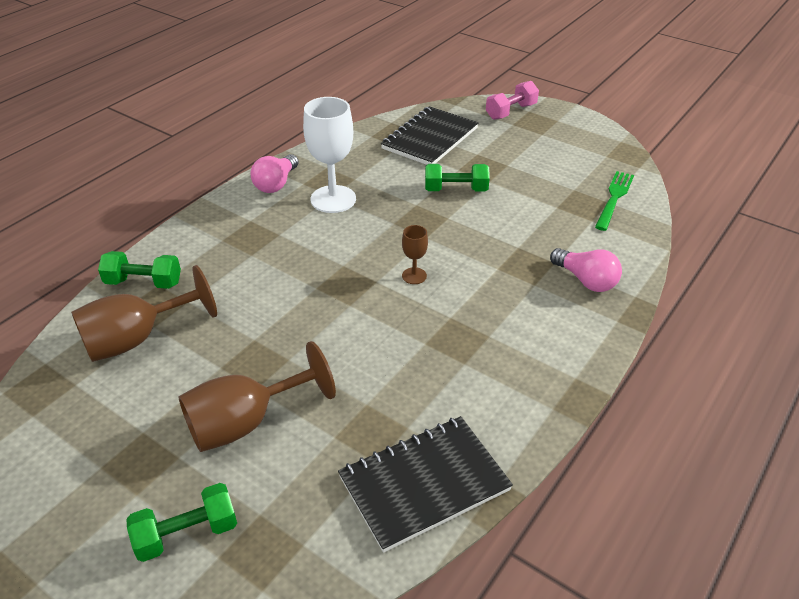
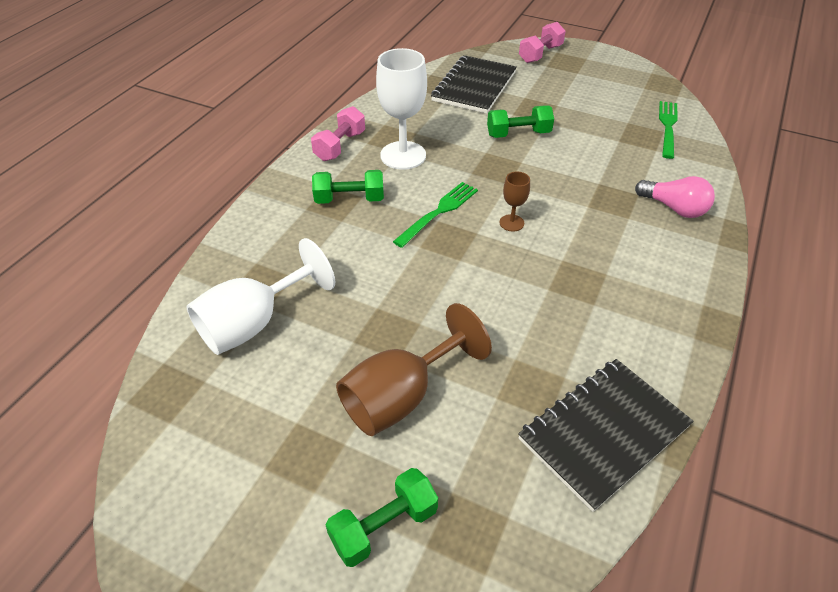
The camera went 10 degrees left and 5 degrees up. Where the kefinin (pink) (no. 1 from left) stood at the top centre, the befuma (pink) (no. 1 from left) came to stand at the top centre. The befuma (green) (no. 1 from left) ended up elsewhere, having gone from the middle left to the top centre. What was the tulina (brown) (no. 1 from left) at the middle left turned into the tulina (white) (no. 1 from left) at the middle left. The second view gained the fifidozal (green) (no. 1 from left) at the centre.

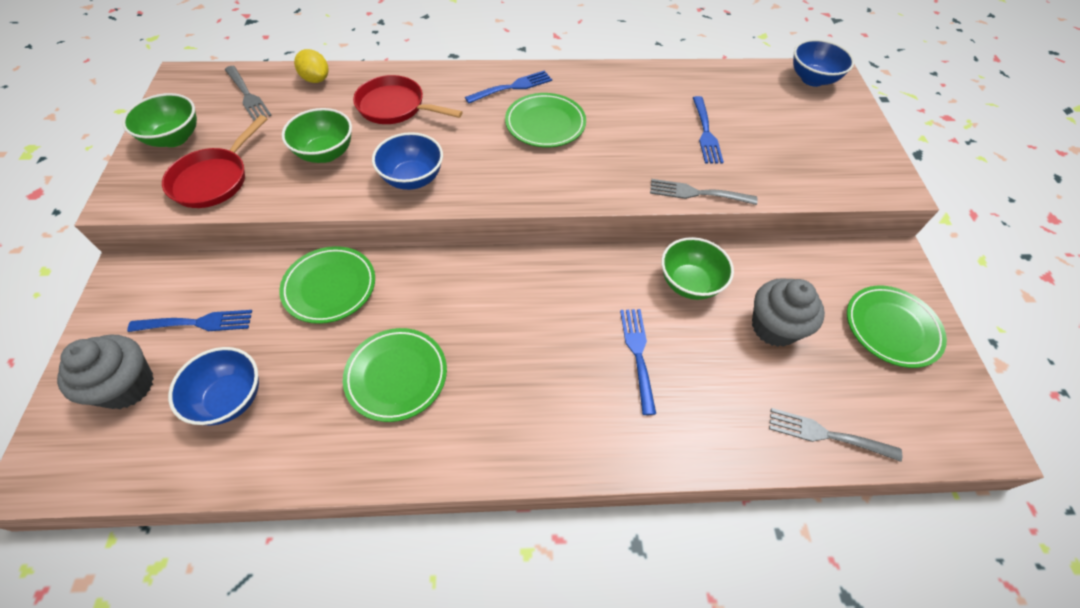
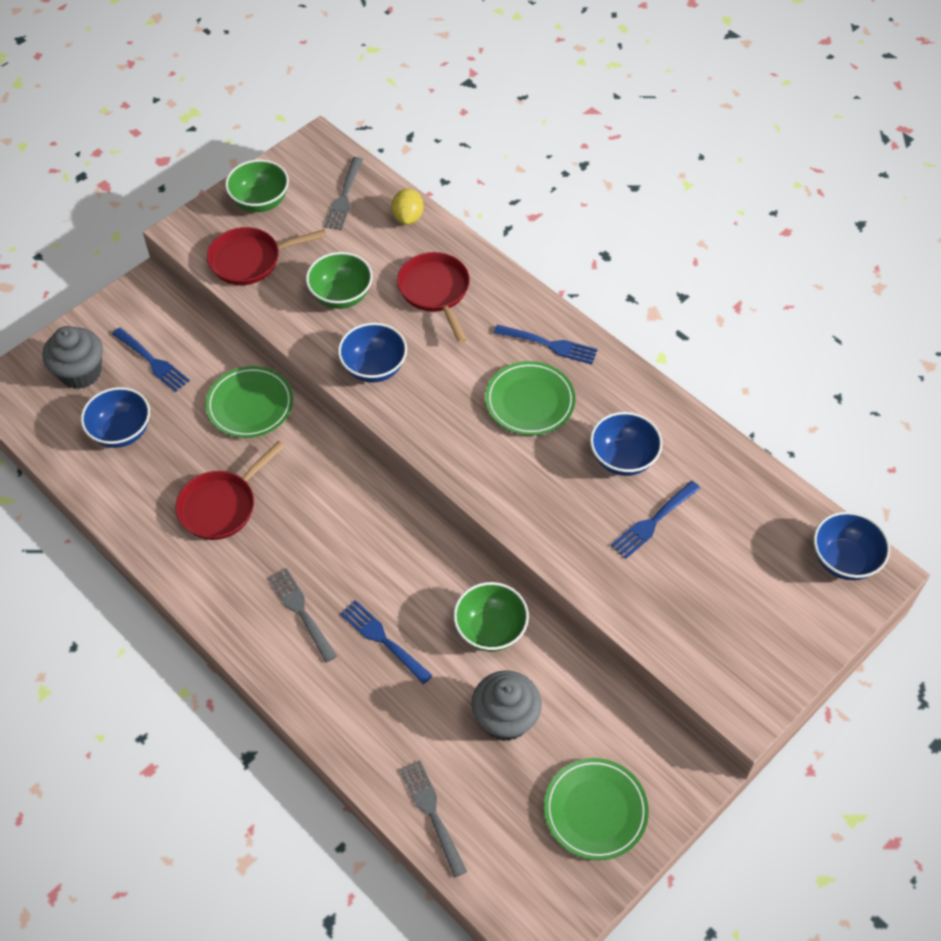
The camera went 50 degrees right and 0 degrees up. The fifidozal (grey) (no. 2 from left in the first image) ended up elsewhere, having gone from the top centre to the middle left. The fifidozal (blue) (no. 3 from left in the first image) at the centre ended up facing another way, 90 degrees counterclockwise from before. Where the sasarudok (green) (no. 2 from left) stood at the centre, the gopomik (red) (no. 1 from left) came to stand at the middle left. The second view gained the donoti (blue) (no. 3 from left) at the centre.

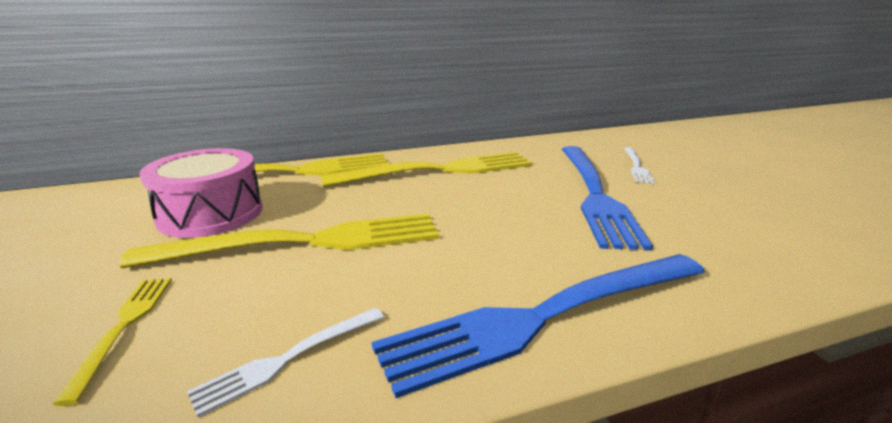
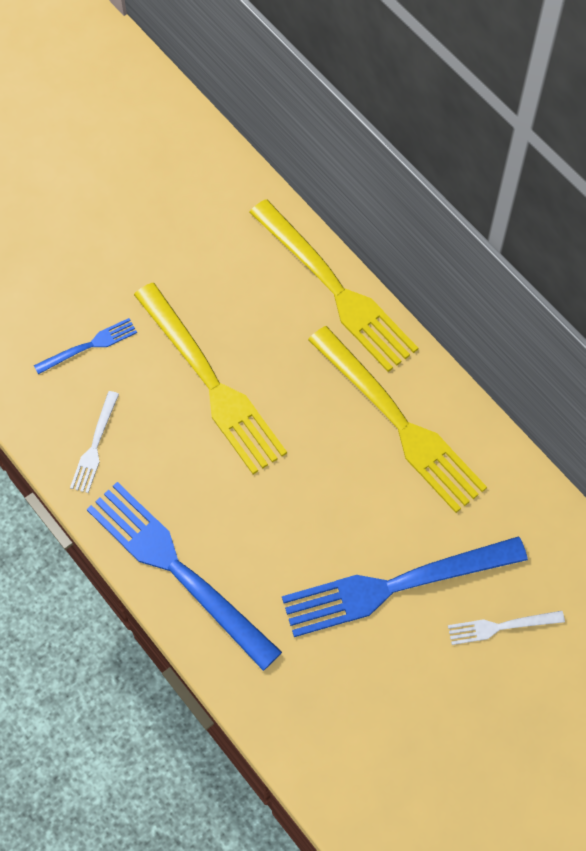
The camera went 70 degrees right and 40 degrees up. The second view lost the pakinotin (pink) at the middle left. What was the fifidozal (yellow) (no. 1 from left) at the bottom left turned into the fifidozal (blue) (no. 1 from left) at the middle left. The fifidozal (white) (no. 1 from left) at the bottom left ended up facing another way, 105 degrees counterclockwise from before.

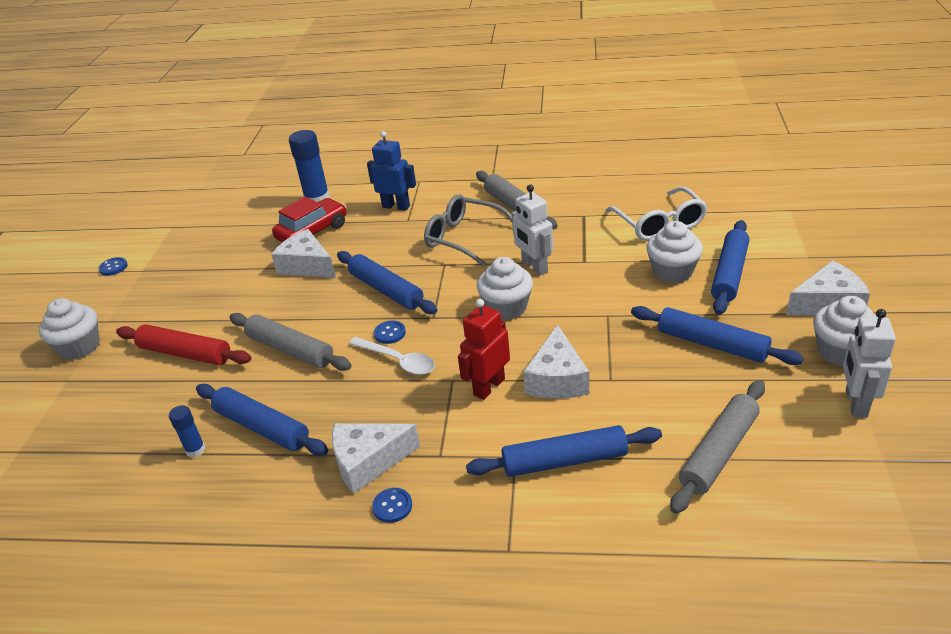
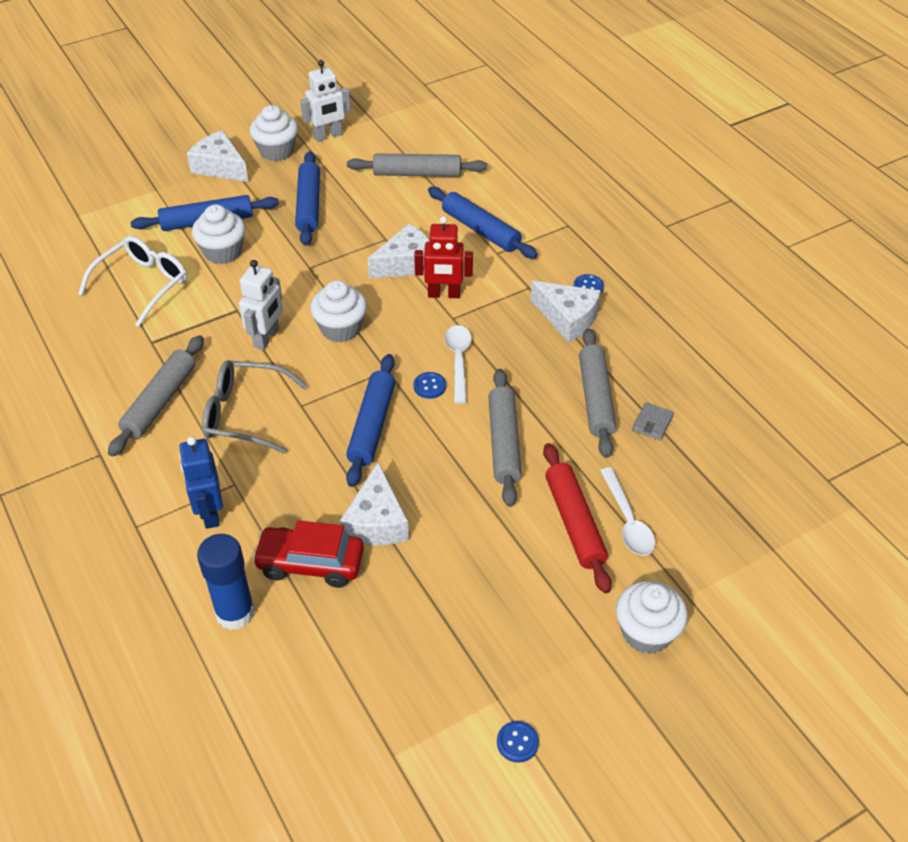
The camera went 130 degrees left and 10 degrees up. The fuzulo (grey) at the centre ended up facing another way, 105 degrees clockwise from before. What was the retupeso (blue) (no. 1 from left) at the middle left turned into the retupeso (grey) (no. 4 from left) at the centre. Where the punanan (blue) (no. 1 from left) stood at the bottom left, the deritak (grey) came to stand at the middle right. The second view gained the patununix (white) (no. 2 from left) at the middle right.

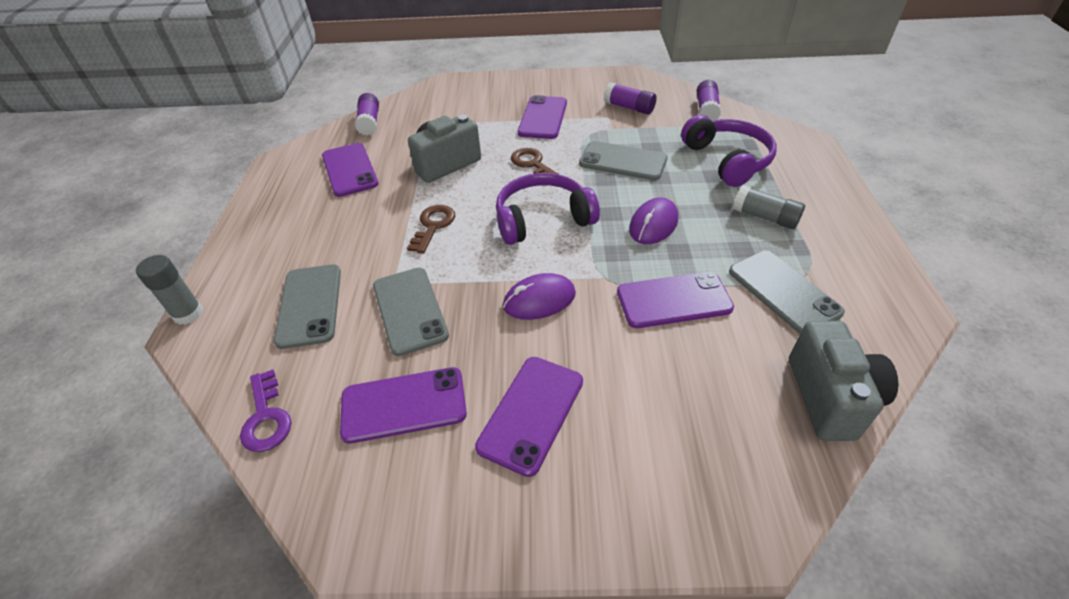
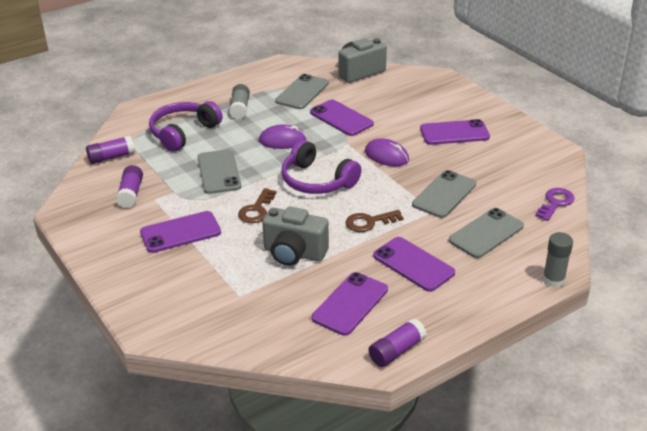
The camera went 125 degrees left and 10 degrees down. The punanan (purple) (no. 1 from left in the first image) ended up elsewhere, having gone from the top centre to the bottom centre. The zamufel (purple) (no. 2 from left in the first image) ended up elsewhere, having gone from the bottom centre to the centre.

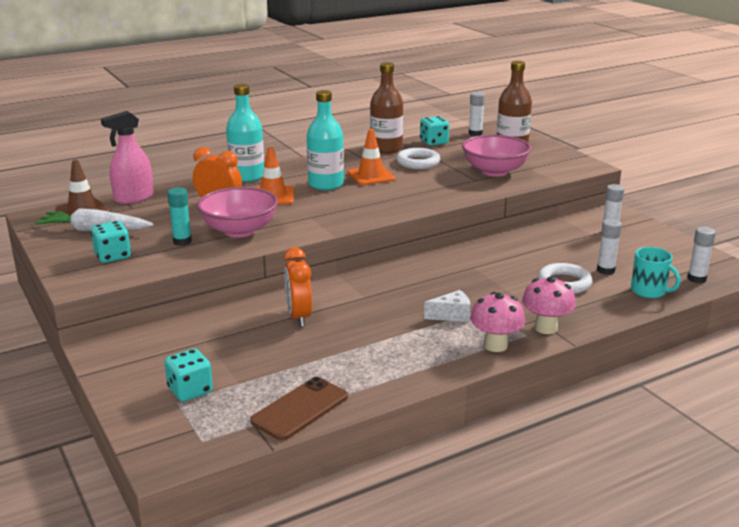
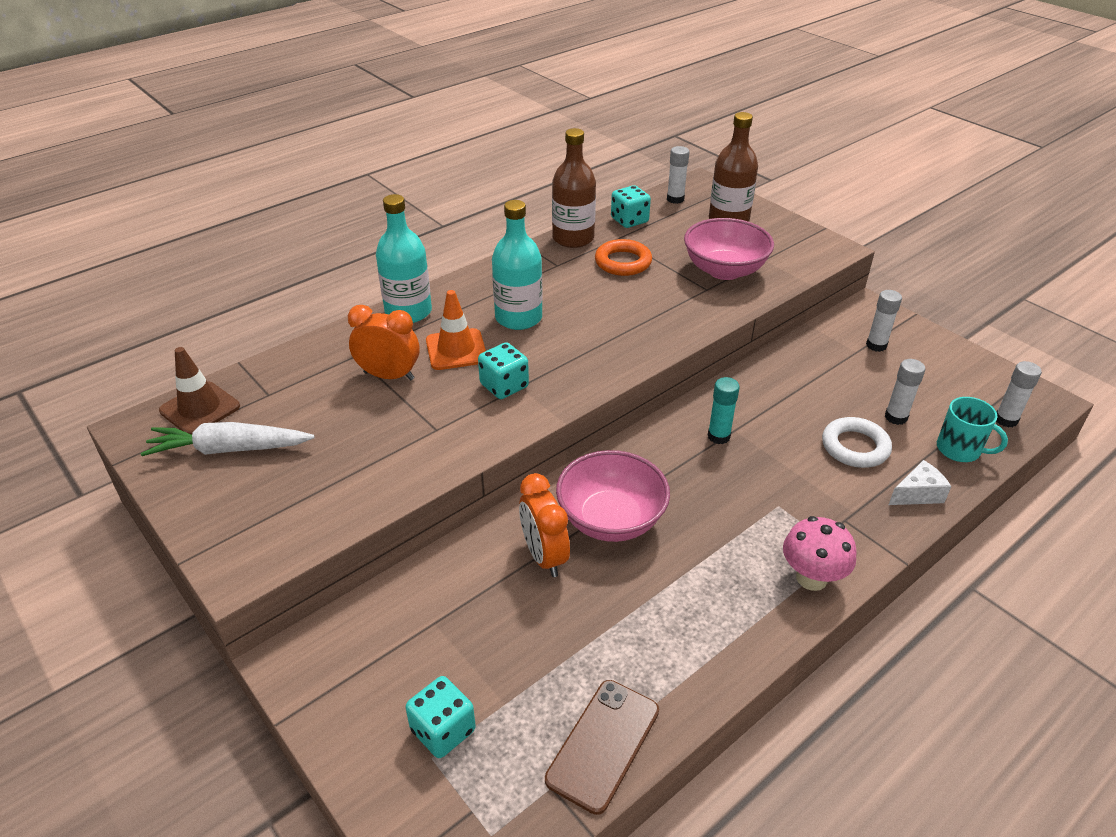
The camera went 10 degrees left and 15 degrees up. The second view lost the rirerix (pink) at the top left. The second view lost the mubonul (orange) (no. 2 from left) at the top centre. What was the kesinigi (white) (no. 1 from left) at the top centre turned into the kesinigi (orange) at the top centre. The donoti (pink) (no. 1 from left) ended up elsewhere, having gone from the middle left to the centre. The punanan (turquoise) ended up elsewhere, having gone from the middle left to the centre. The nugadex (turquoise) (no. 1 from left in the first image) ended up elsewhere, having gone from the middle left to the centre. The second view lost the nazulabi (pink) (no. 2 from left) at the middle right. The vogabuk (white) ended up elsewhere, having gone from the centre to the middle right.

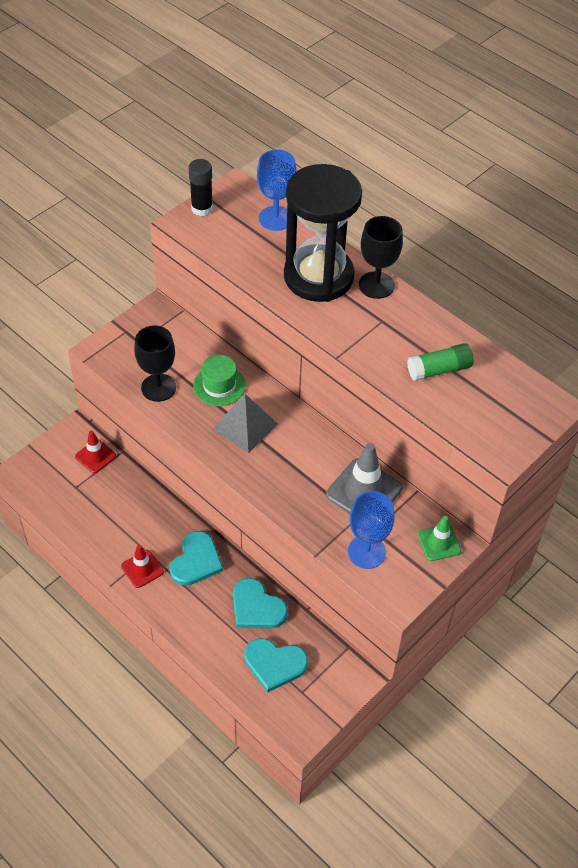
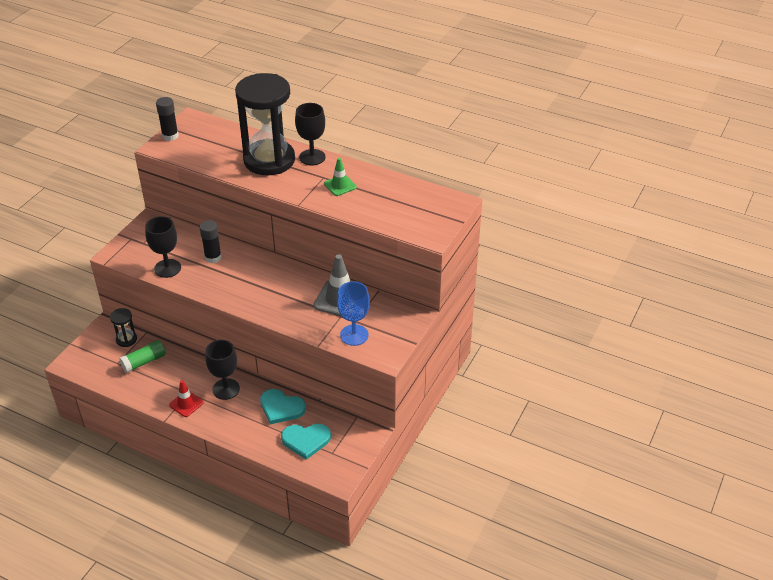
The camera went 15 degrees left and 10 degrees down. The second view lost the tulina (blue) (no. 1 from left) at the top centre. The punanan (green) ended up elsewhere, having gone from the middle right to the middle left. Where the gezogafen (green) stood at the centre, the punanan (black) (no. 2 from left) came to stand at the middle left. The second view lost the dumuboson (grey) at the centre. Where the mubonul (red) (no. 1 from left) stood at the middle left, the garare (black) (no. 1 from left) came to stand at the middle left. The mubonul (green) ended up elsewhere, having gone from the middle right to the top centre. Where the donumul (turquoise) (no. 1 from left) stood at the centre, the tulina (black) (no. 2 from left) came to stand at the middle left.

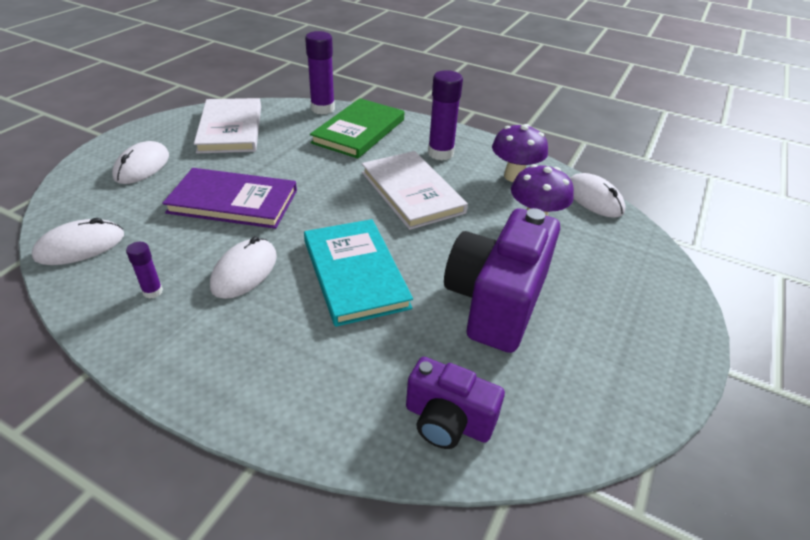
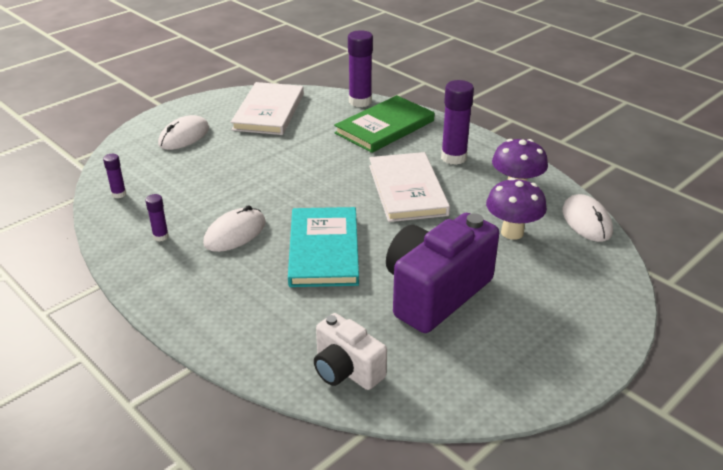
The camera went 20 degrees right and 5 degrees down. The second view lost the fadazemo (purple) at the middle left. Where the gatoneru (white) (no. 1 from left) stood at the middle left, the punanan (purple) (no. 1 from left) came to stand at the middle left. What was the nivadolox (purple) (no. 1 from left) at the bottom centre turned into the nivadolox (white) at the bottom centre.

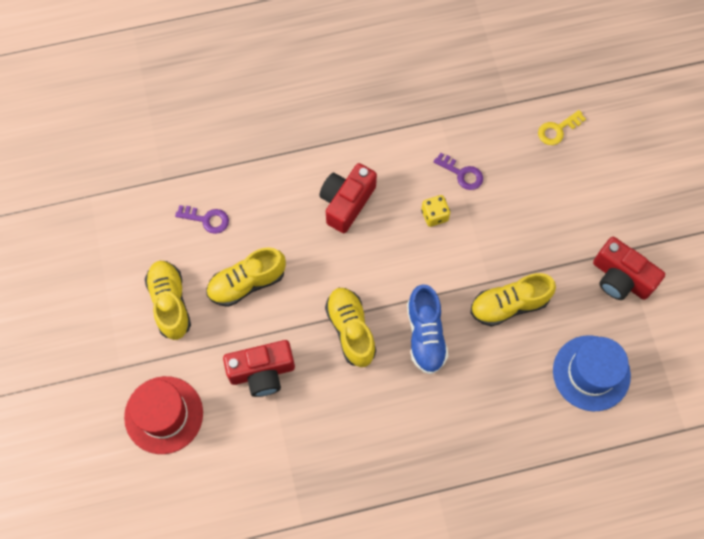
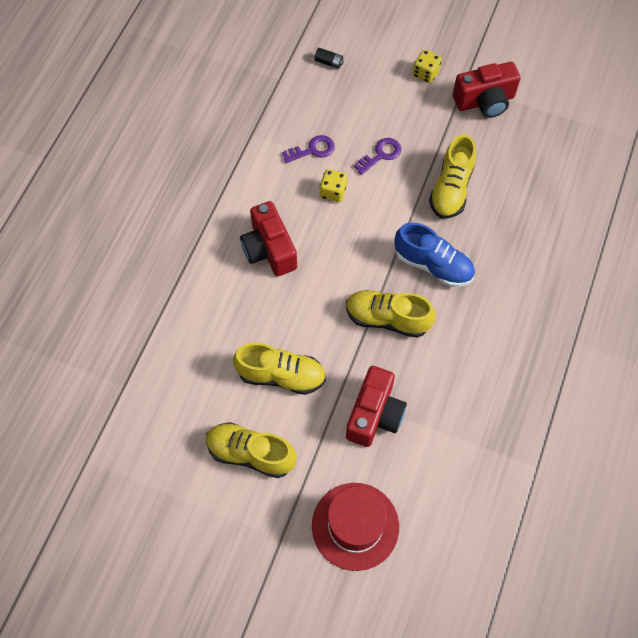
The camera went 55 degrees left and 5 degrees down. Where the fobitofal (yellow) stood at the top right, the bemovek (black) came to stand at the top centre. The fobitofal (purple) (no. 1 from left in the first image) ended up elsewhere, having gone from the middle left to the top centre. The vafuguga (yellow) (no. 2 from left) at the centre ended up facing another way, 90 degrees counterclockwise from before. The second view lost the gezogafen (blue) at the bottom right. The second view gained the nugadex (yellow) (no. 2 from left) at the top right.

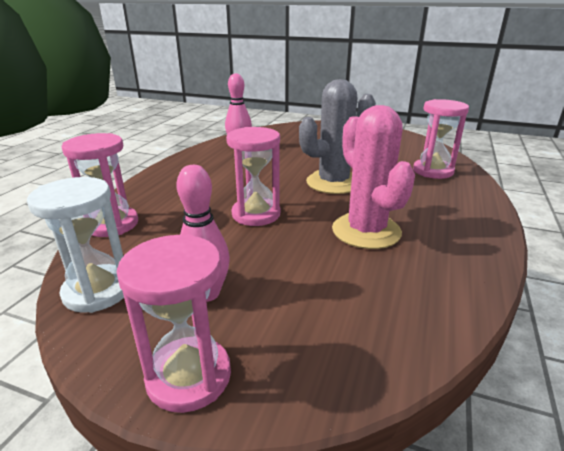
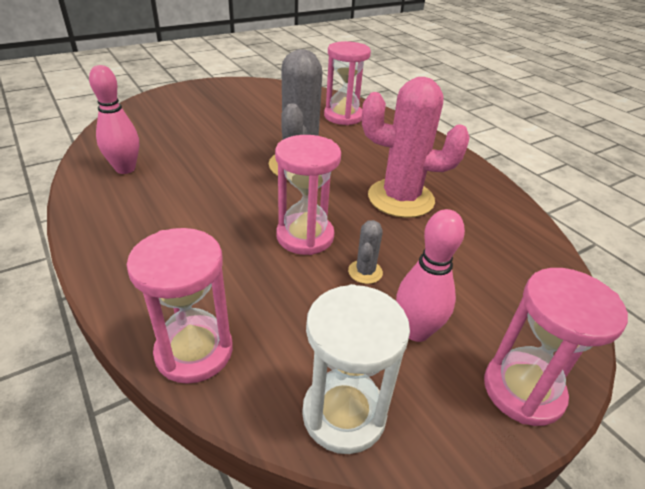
The camera went 55 degrees left and 10 degrees up. The second view gained the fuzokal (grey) (no. 2 from left) at the centre.

